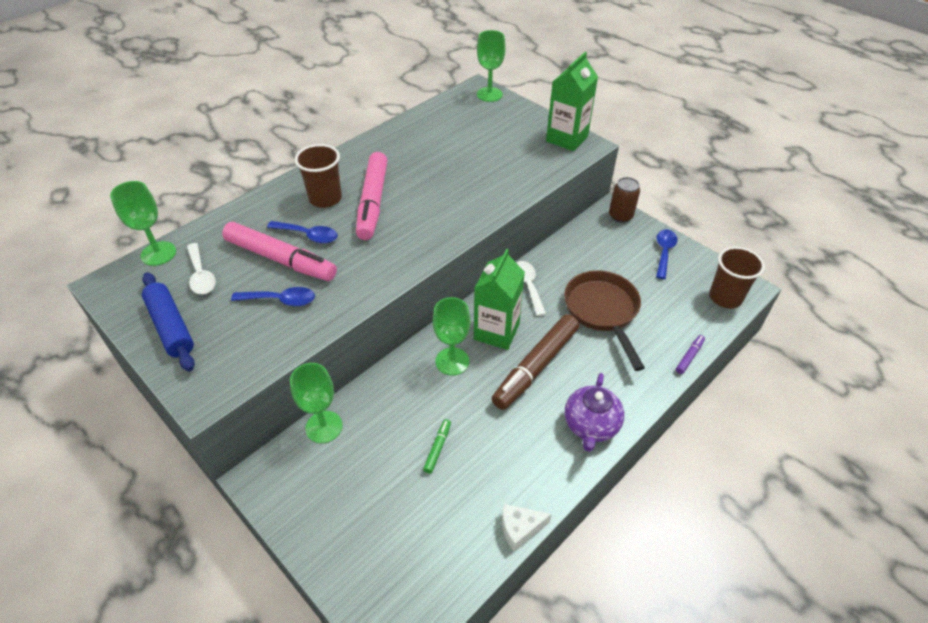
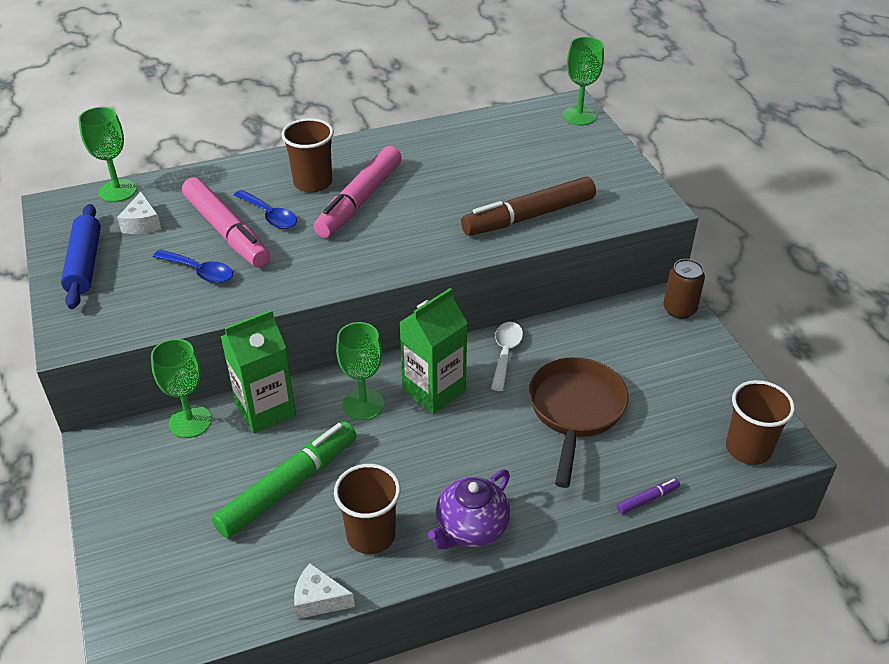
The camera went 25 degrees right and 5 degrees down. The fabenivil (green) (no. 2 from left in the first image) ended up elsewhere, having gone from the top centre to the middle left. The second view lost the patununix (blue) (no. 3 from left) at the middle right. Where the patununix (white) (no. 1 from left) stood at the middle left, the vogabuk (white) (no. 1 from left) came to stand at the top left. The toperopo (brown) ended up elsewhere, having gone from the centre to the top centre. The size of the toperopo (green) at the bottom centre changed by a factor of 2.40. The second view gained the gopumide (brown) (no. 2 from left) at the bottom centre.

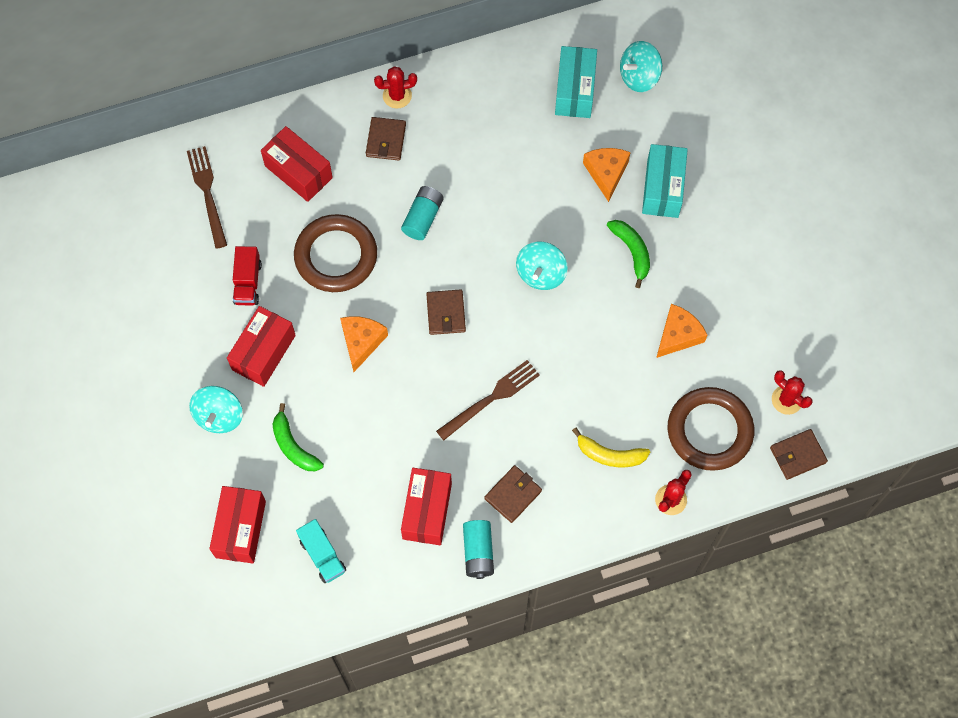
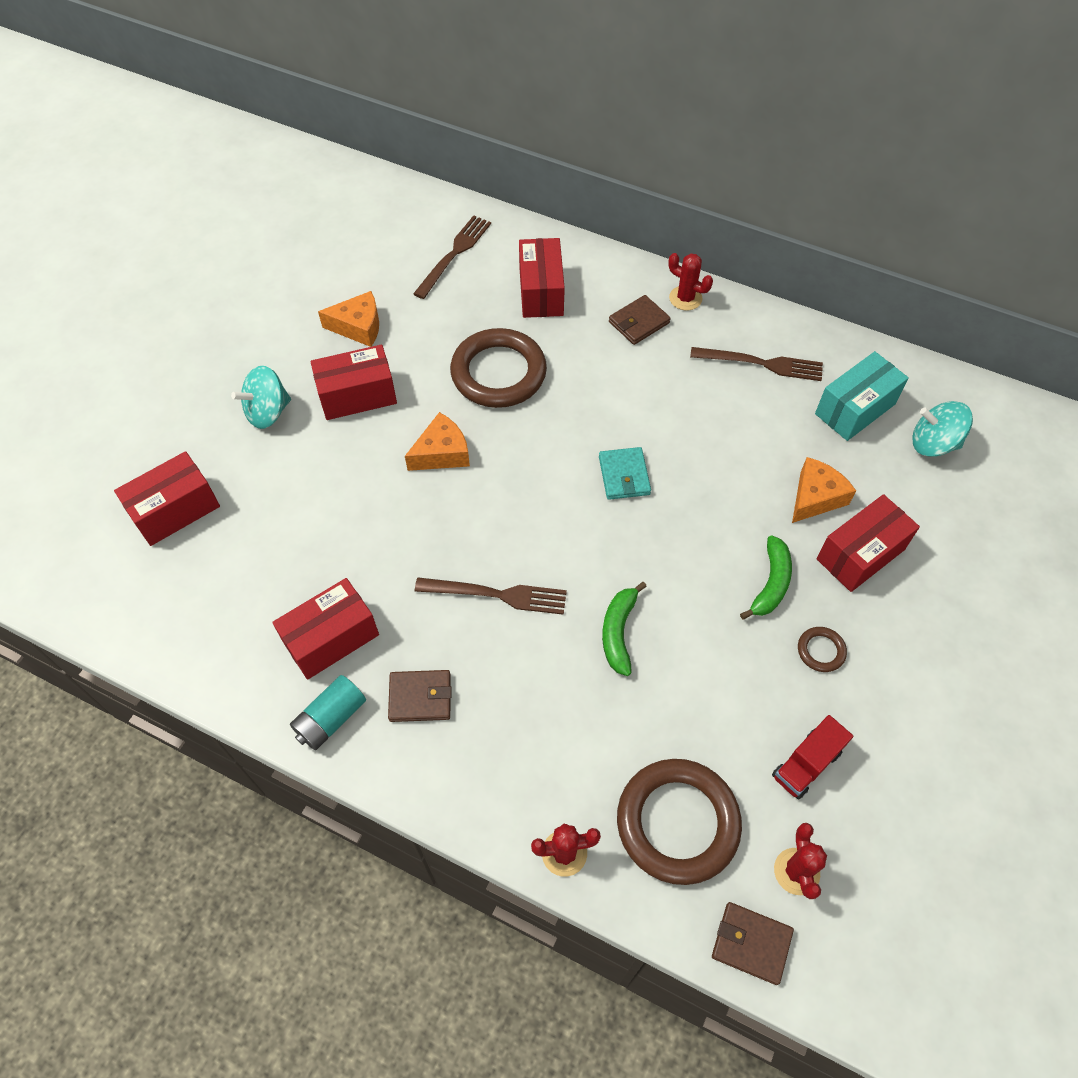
The camera went 45 degrees right and 10 degrees down. What was the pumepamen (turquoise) (no. 2 from left) at the top right turned into the pumepamen (red) (no. 5 from left) at the middle right. The second view lost the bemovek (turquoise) (no. 1 from left) at the top centre. The second view lost the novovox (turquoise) (no. 2 from left) at the centre. The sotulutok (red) ended up elsewhere, having gone from the middle left to the bottom right. The second view lost the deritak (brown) (no. 2 from left) at the centre. The vogabuk (orange) (no. 3 from left in the first image) ended up elsewhere, having gone from the middle right to the top left. The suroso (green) (no. 1 from left) ended up elsewhere, having gone from the middle left to the centre. The second view lost the suroso (yellow) at the centre. The second view lost the sotulutok (turquoise) at the bottom centre. The second view gained the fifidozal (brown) (no. 3 from left) at the middle right. The second view gained the deritak (turquoise) at the centre. The second view gained the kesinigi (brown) (no. 3 from left) at the middle right.

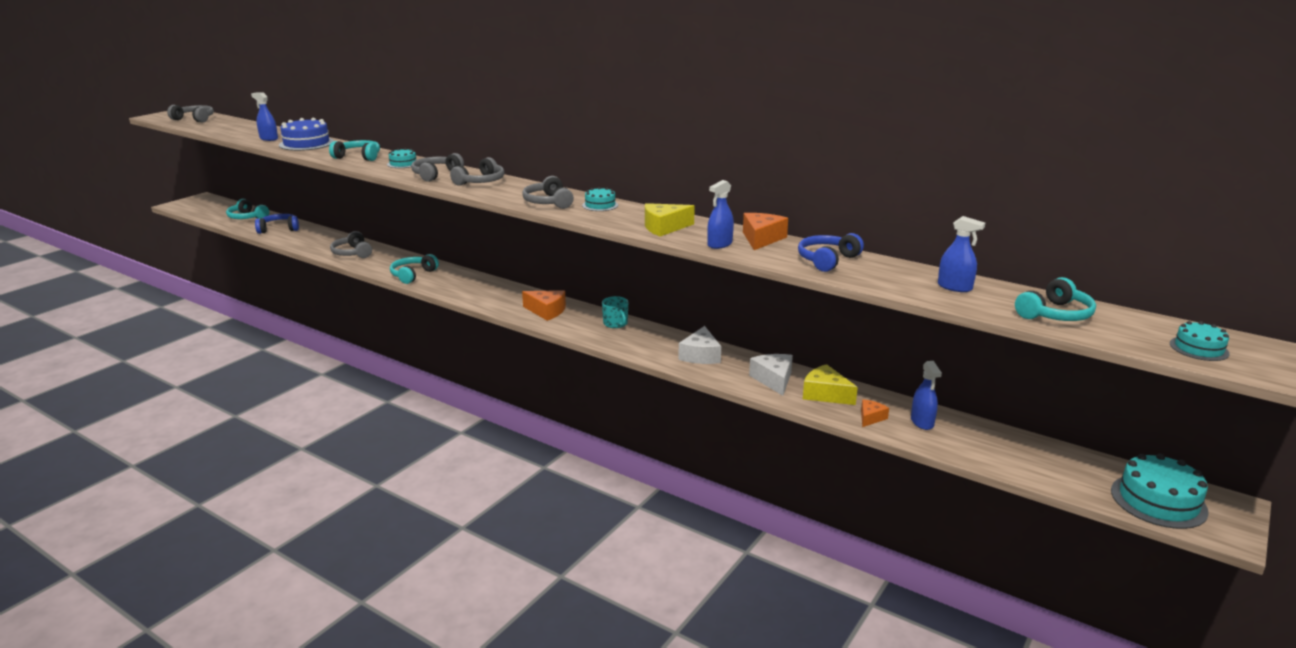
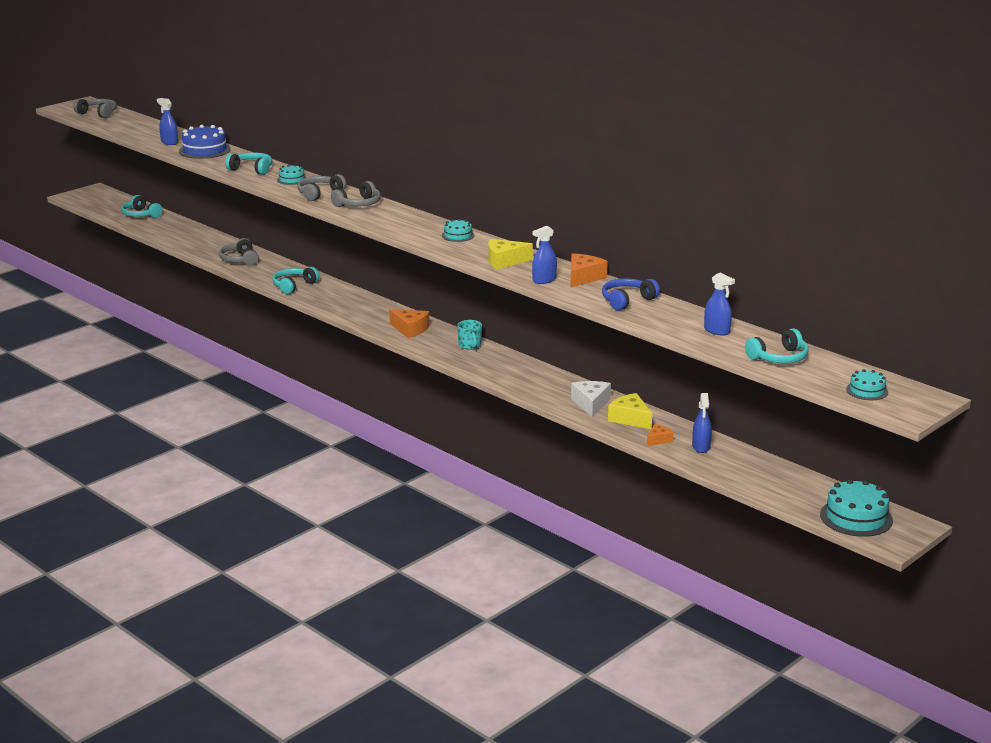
The camera went 10 degrees right and 0 degrees up. The second view lost the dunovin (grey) (no. 5 from left) at the top centre. The second view lost the dunovin (blue) (no. 1 from left) at the middle left. The second view lost the vogabuk (white) (no. 1 from left) at the centre.

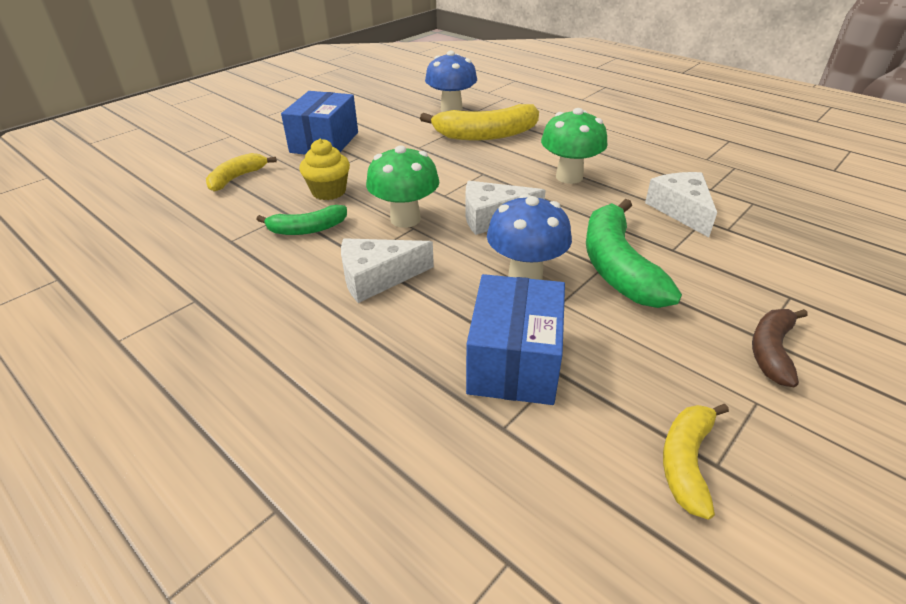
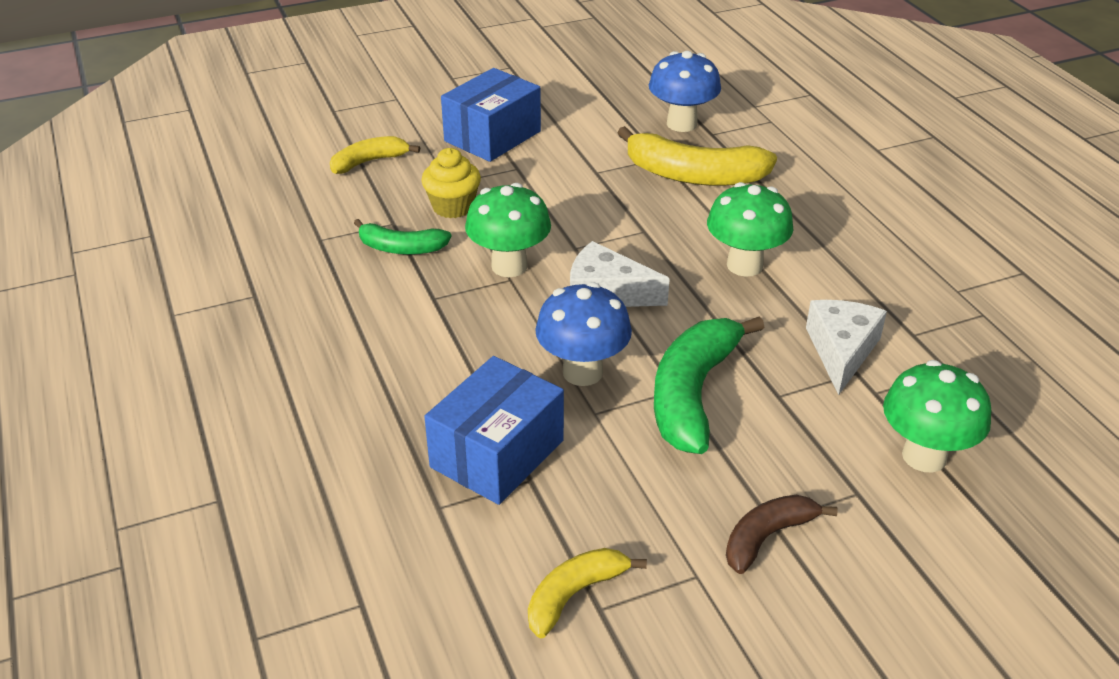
The camera went 25 degrees right and 0 degrees up. The second view lost the vogabuk (white) (no. 1 from left) at the centre. The second view gained the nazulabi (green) (no. 3 from left) at the middle right.

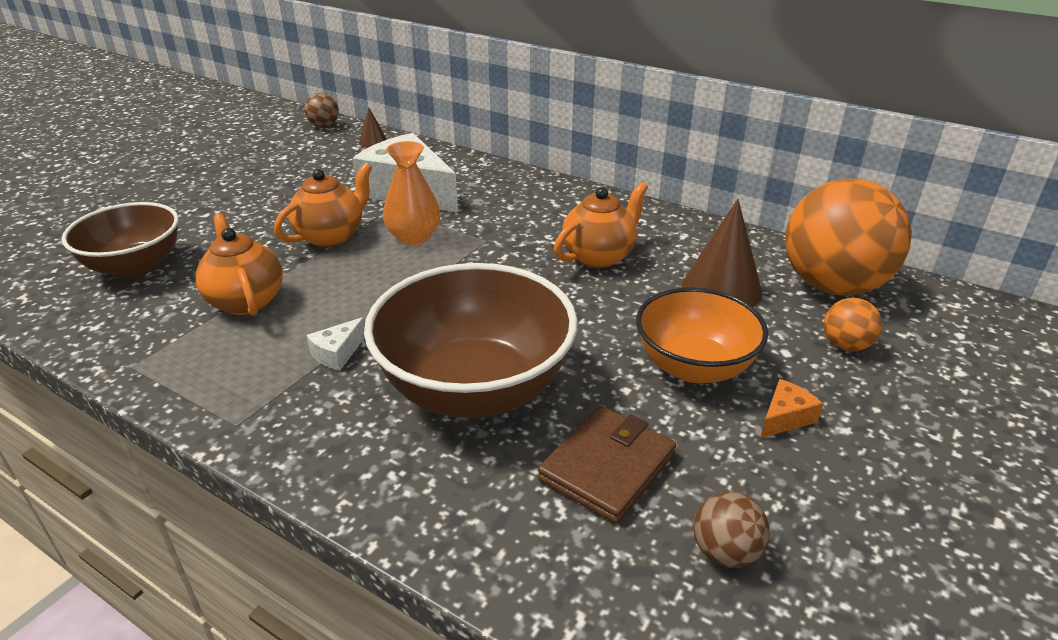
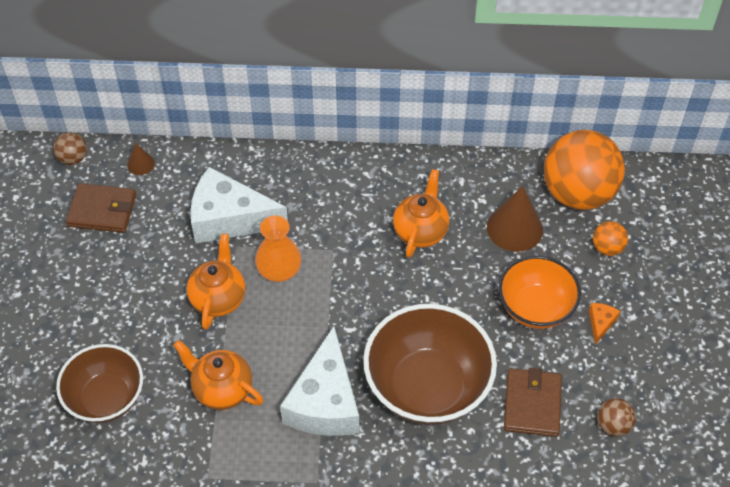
The camera went 30 degrees left and 20 degrees up. The size of the vogabuk (white) (no. 1 from left in the first image) at the middle left changed by a factor of 2.48. The second view gained the deritak (brown) (no. 1 from left) at the middle left.

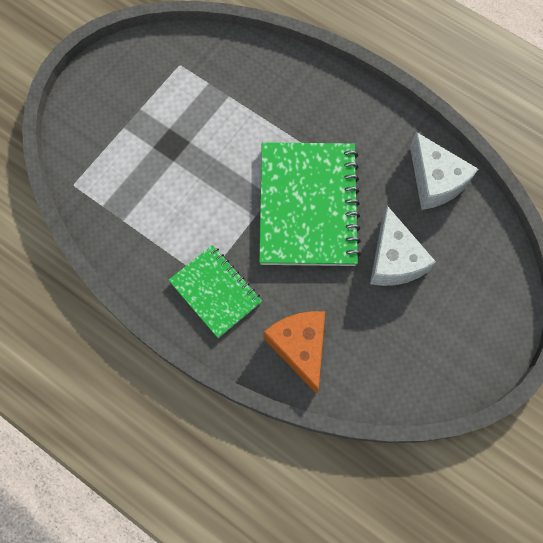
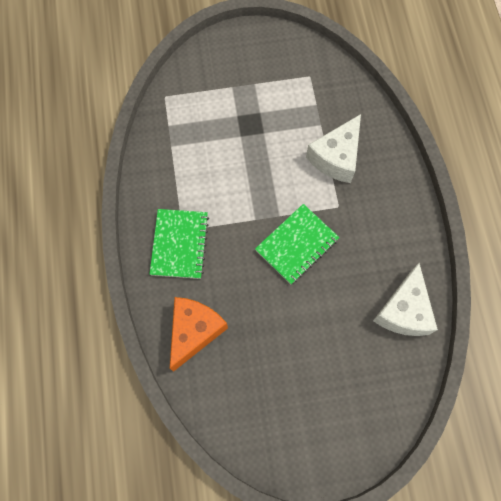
The camera went 45 degrees right and 0 degrees up. The size of the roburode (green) (no. 2 from left) at the centre changed by a factor of 0.58. The vogabuk (white) (no. 1 from left) ended up elsewhere, having gone from the middle right to the top centre.

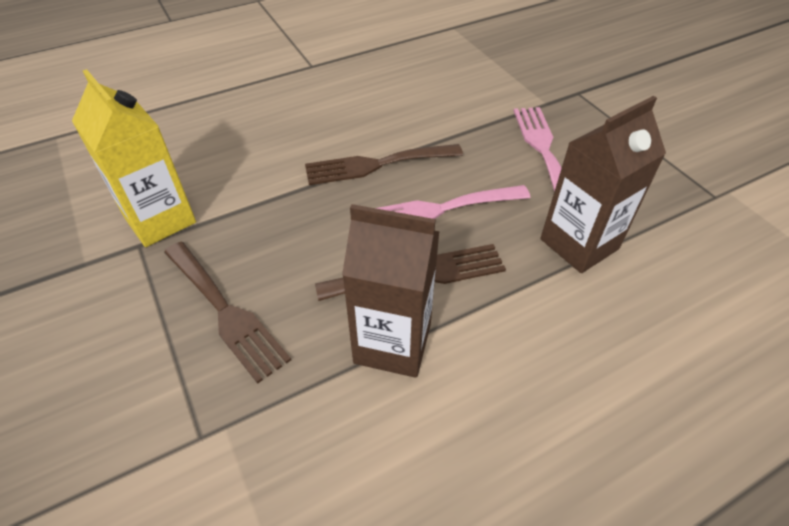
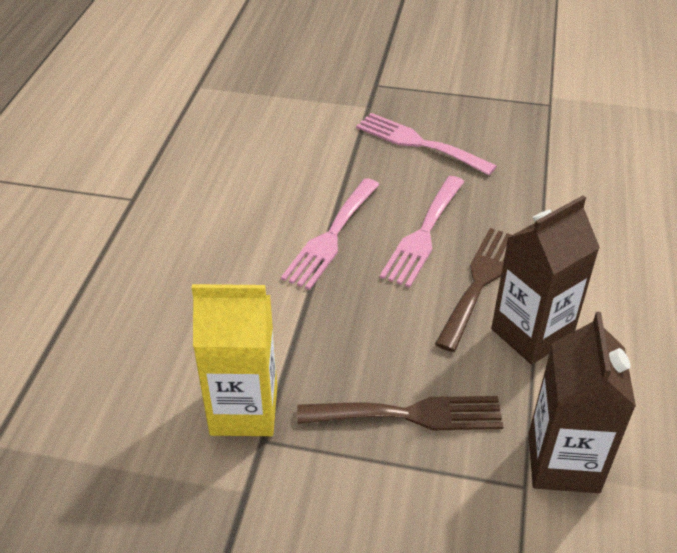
The camera went 50 degrees left and 5 degrees down. The fabenivil (brown) (no. 2 from left) ended up elsewhere, having gone from the middle right to the bottom right. What was the fifidozal (brown) (no. 2 from left) at the top centre turned into the fifidozal (pink) (no. 1 from left) at the centre.

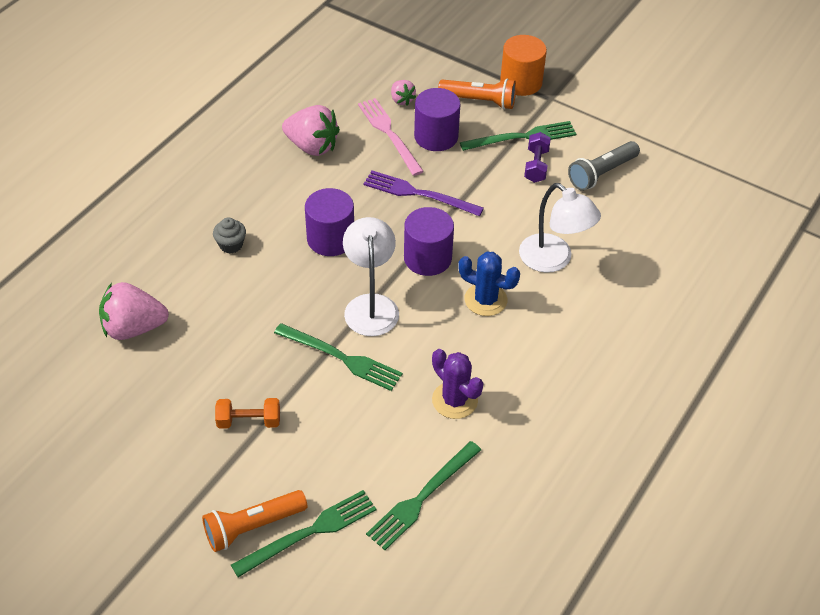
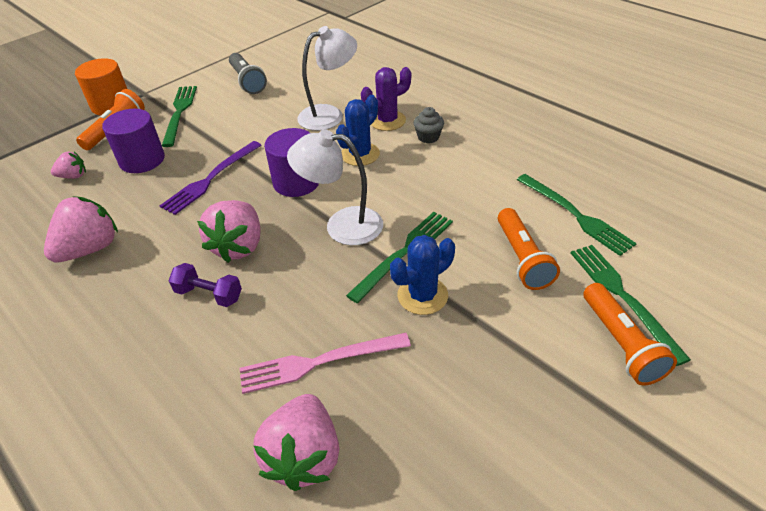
The camera went 75 degrees left and 5 degrees down. The fifidozal (pink) ended up elsewhere, having gone from the top centre to the bottom centre. The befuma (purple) ended up elsewhere, having gone from the top centre to the middle left. Where the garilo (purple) (no. 1 from left) stood at the centre, the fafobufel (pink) (no. 3 from left) came to stand at the middle left. The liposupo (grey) ended up elsewhere, having gone from the middle left to the top centre. The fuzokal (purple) ended up elsewhere, having gone from the centre to the top centre. The second view lost the befuma (orange) at the bottom left. The second view gained the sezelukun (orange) (no. 2 from left) at the middle right. The second view gained the fuzokal (blue) (no. 2 from left) at the centre.

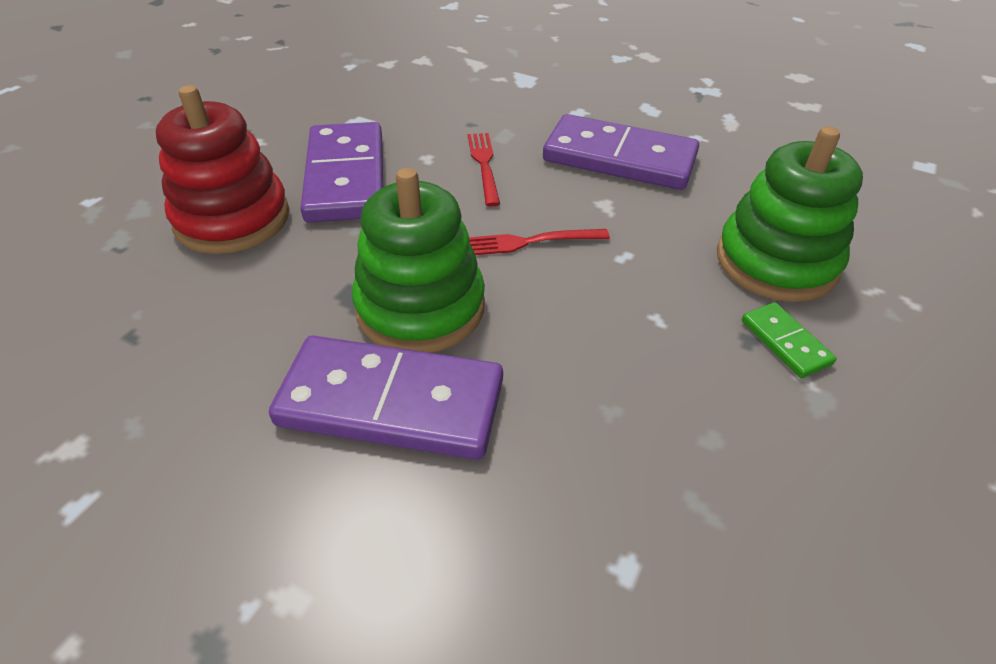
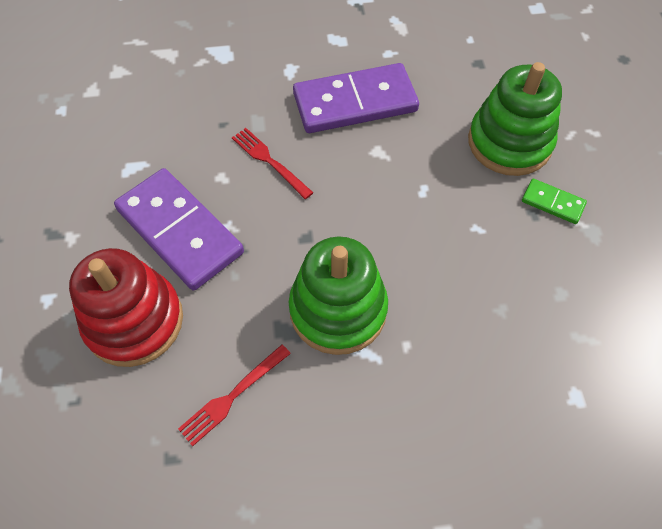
The camera went 35 degrees left and 15 degrees up. The fifidozal (red) (no. 2 from left in the first image) ended up elsewhere, having gone from the centre to the bottom centre. The second view lost the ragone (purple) (no. 2 from left) at the centre.

